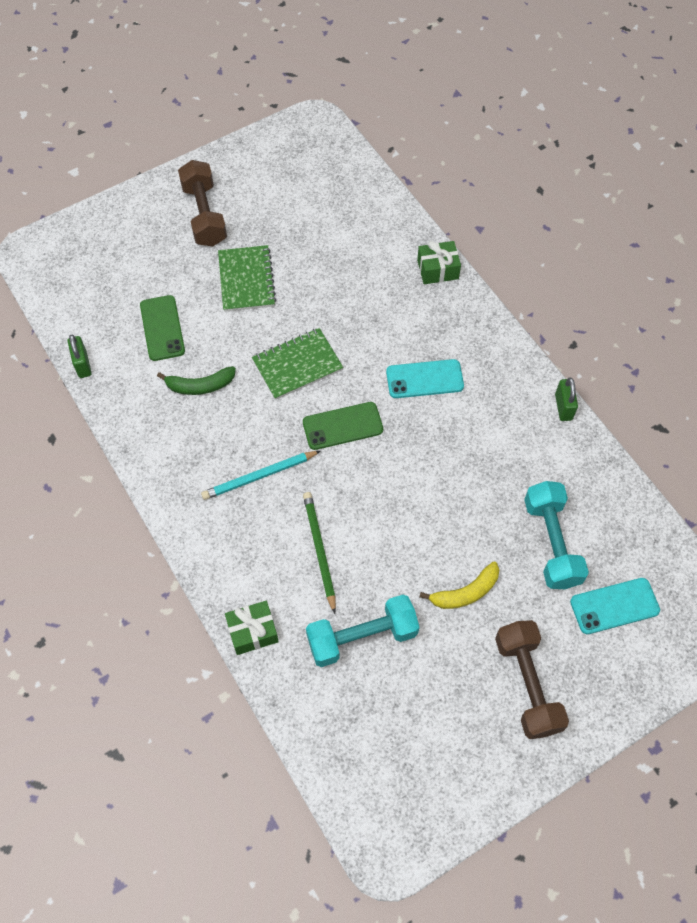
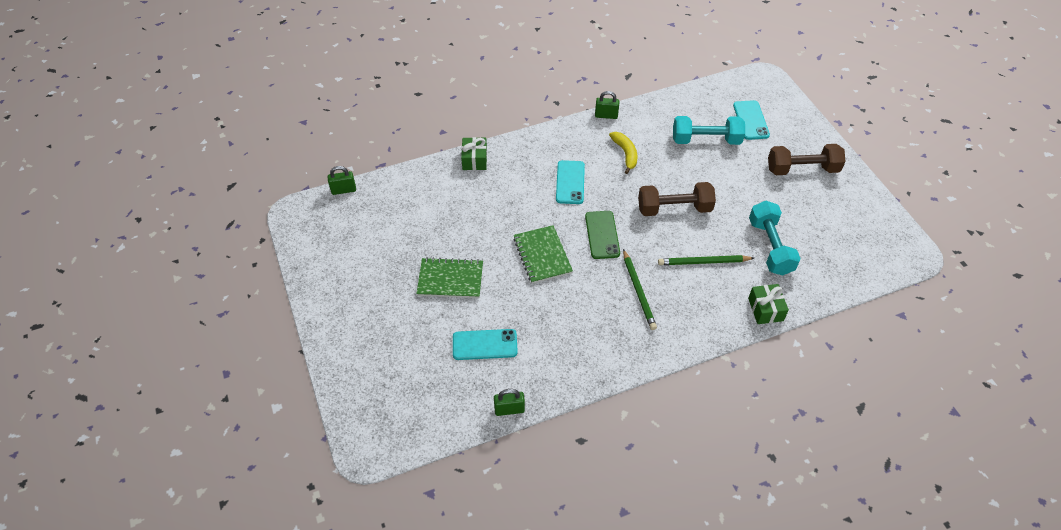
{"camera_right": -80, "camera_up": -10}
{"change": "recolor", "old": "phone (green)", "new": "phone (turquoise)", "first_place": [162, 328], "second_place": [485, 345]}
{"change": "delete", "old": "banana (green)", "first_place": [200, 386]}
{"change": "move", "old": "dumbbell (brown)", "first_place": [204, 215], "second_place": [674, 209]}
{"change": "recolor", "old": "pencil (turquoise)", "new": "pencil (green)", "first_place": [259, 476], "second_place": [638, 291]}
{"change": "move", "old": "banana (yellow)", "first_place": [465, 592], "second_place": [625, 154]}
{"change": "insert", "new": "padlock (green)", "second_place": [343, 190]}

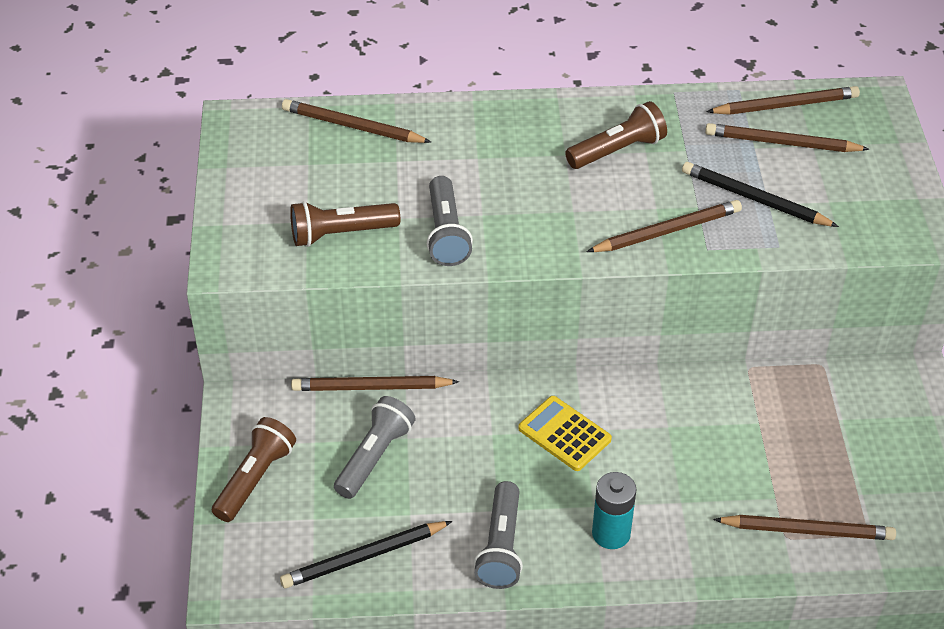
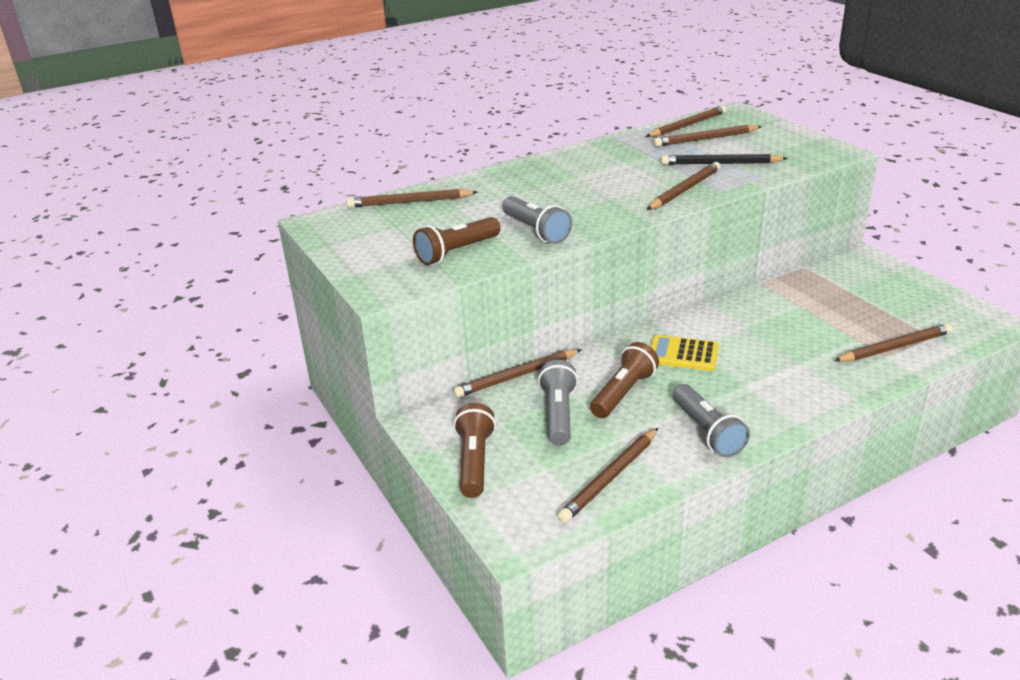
{"camera_right": -25, "camera_up": -15}
{"change": "recolor", "old": "pencil (black)", "new": "pencil (brown)", "first_place": [364, 557], "second_place": [610, 478]}
{"change": "move", "old": "flashlight (brown)", "first_place": [617, 150], "second_place": [623, 393]}
{"change": "delete", "old": "battery (turquoise)", "first_place": [611, 533]}

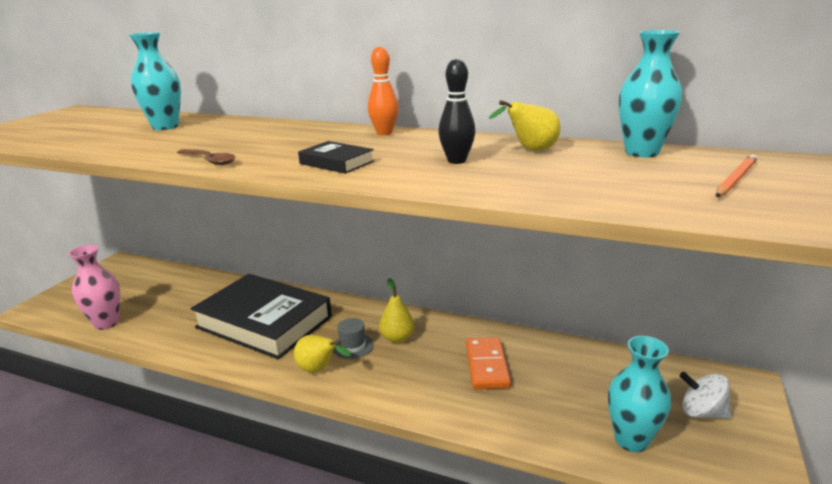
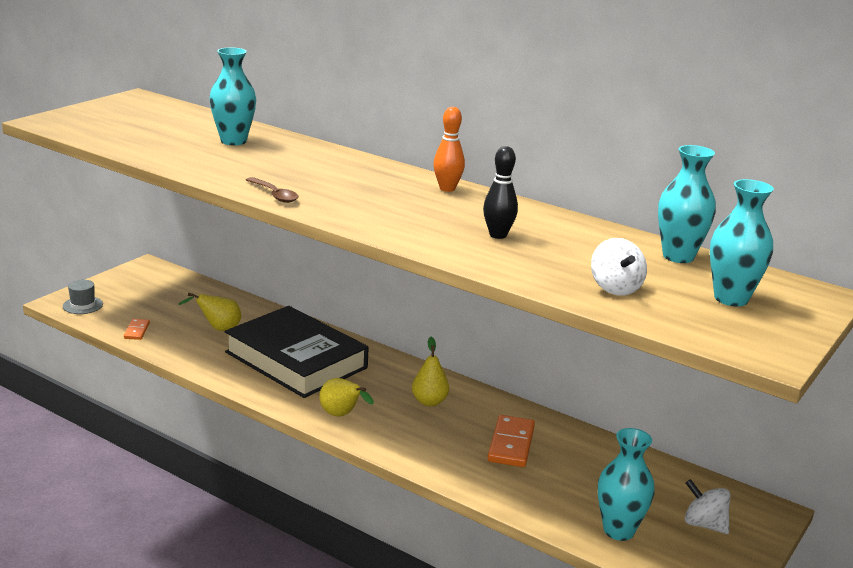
{"camera_right": 10, "camera_up": 0}
{"change": "replace", "old": "vase (pink)", "new": "domino (orange)", "first_place": [106, 323], "second_place": [136, 331]}
{"change": "delete", "old": "book (black)", "first_place": [337, 162]}
{"change": "move", "old": "hat (grey)", "first_place": [352, 346], "second_place": [83, 305]}
{"change": "move", "old": "pear (yellow)", "first_place": [530, 150], "second_place": [218, 329]}
{"change": "replace", "old": "pencil (orange)", "new": "vase (turquoise)", "first_place": [735, 179], "second_place": [731, 299]}
{"change": "insert", "new": "spinning top (white)", "second_place": [615, 288]}

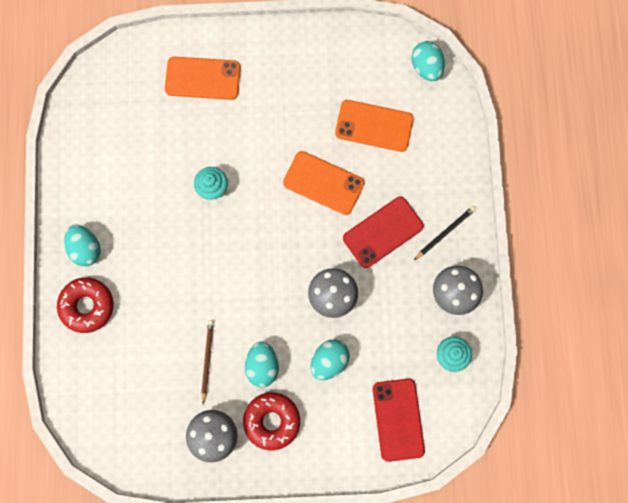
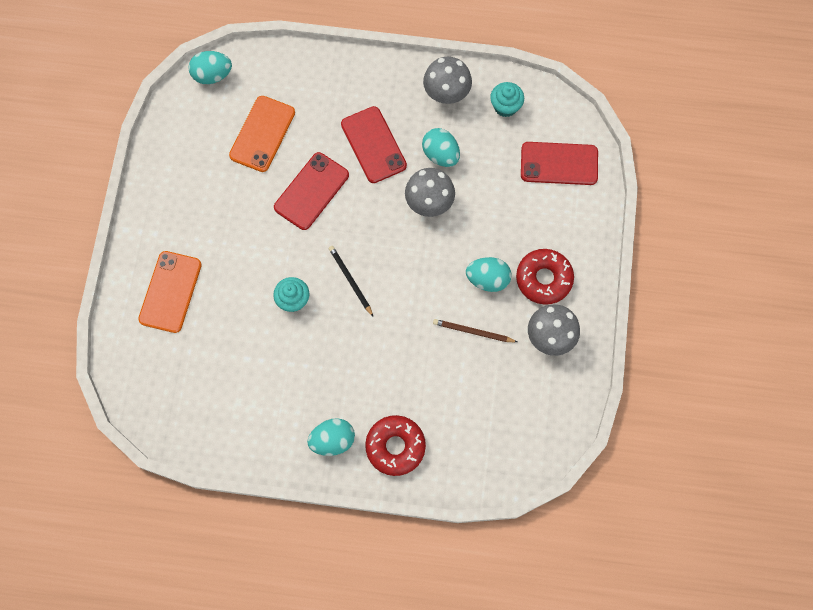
{"camera_right": -80, "camera_up": -5}
{"change": "recolor", "old": "phone (orange)", "new": "phone (red)", "first_place": [323, 183], "second_place": [311, 191]}
{"change": "move", "old": "egg (turquoise)", "first_place": [329, 361], "second_place": [440, 155]}
{"change": "move", "old": "pencil (black)", "first_place": [445, 233], "second_place": [350, 280]}

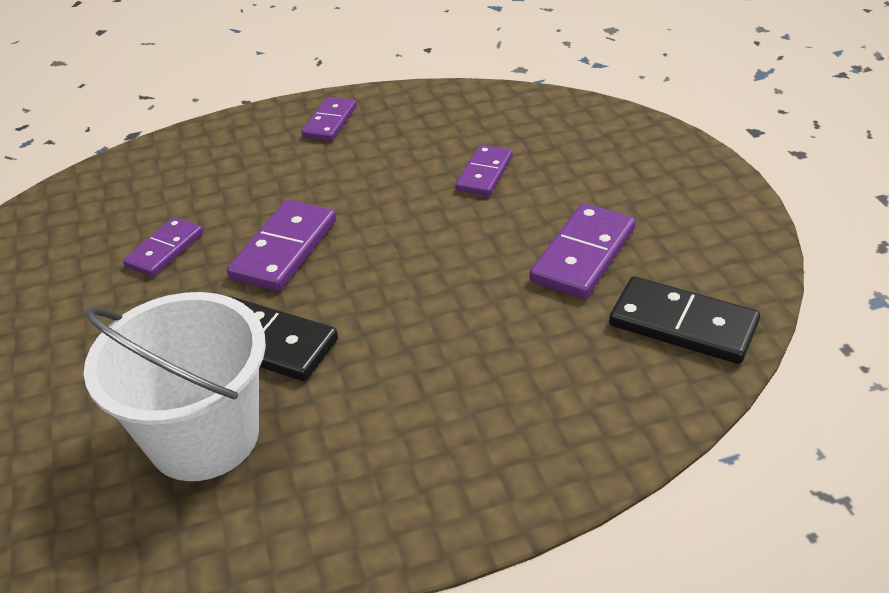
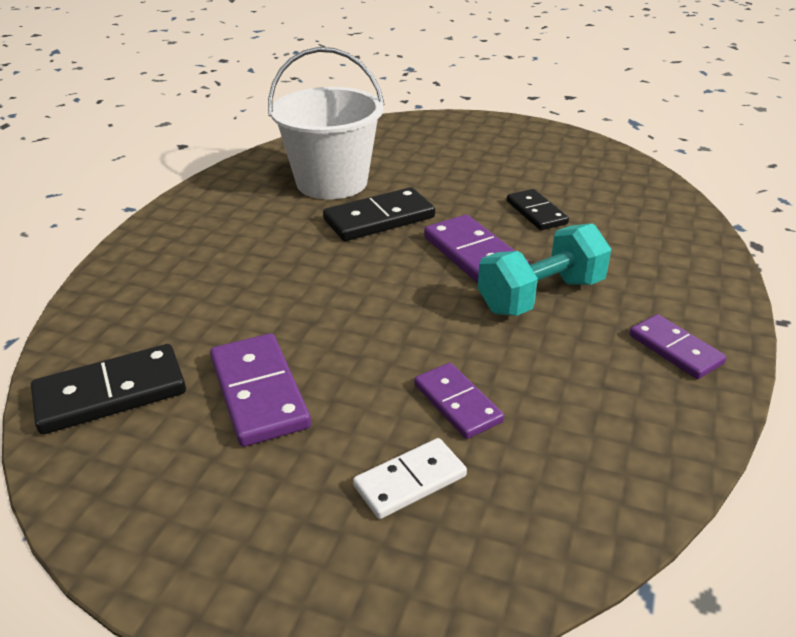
{"camera_right": 125, "camera_up": -5}
{"change": "recolor", "old": "domino (purple)", "new": "domino (black)", "first_place": [165, 250], "second_place": [536, 212]}
{"change": "insert", "new": "domino (white)", "second_place": [410, 481]}
{"change": "insert", "new": "dumbbell (turquoise)", "second_place": [541, 296]}

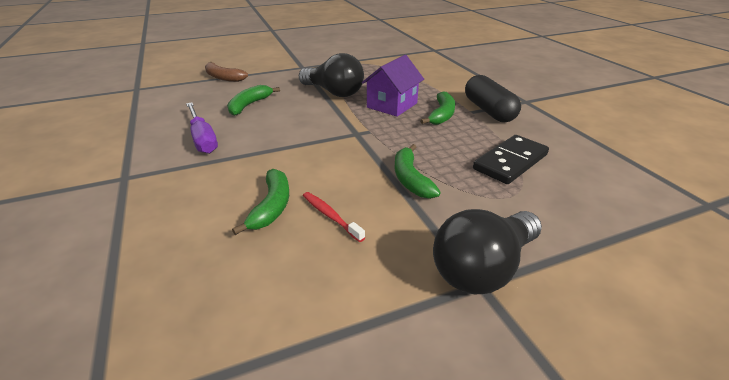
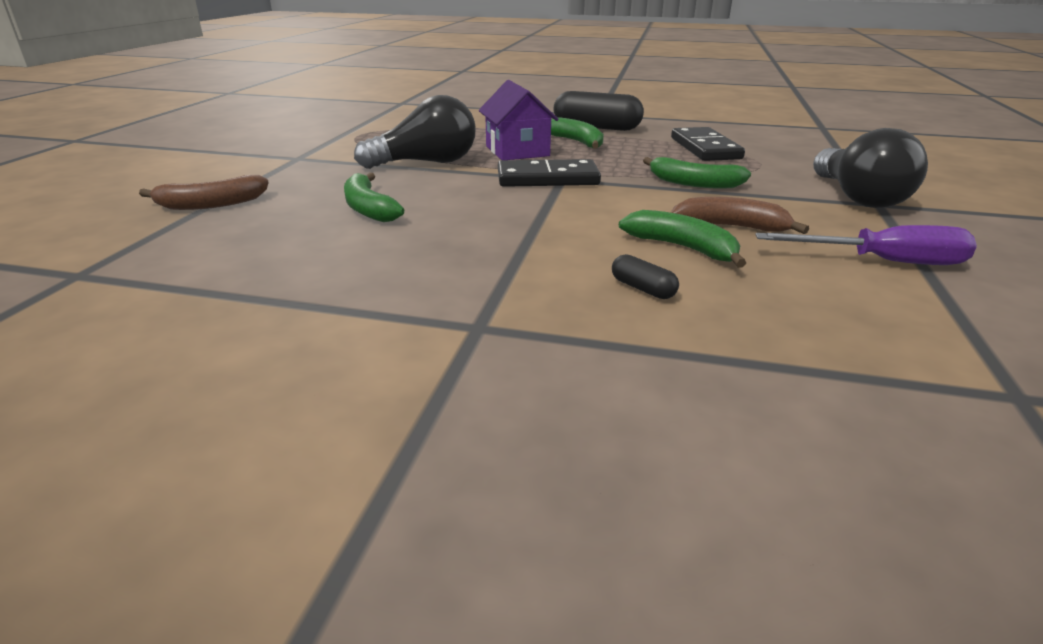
{"camera_right": -55, "camera_up": -5}
{"change": "move", "old": "screwdriver (purple)", "first_place": [202, 138], "second_place": [883, 262]}
{"change": "replace", "old": "toothbrush (red)", "new": "banana (brown)", "first_place": [330, 216], "second_place": [730, 227]}
{"change": "insert", "new": "domino (black)", "second_place": [547, 178]}
{"change": "insert", "new": "capsule (black)", "second_place": [642, 289]}

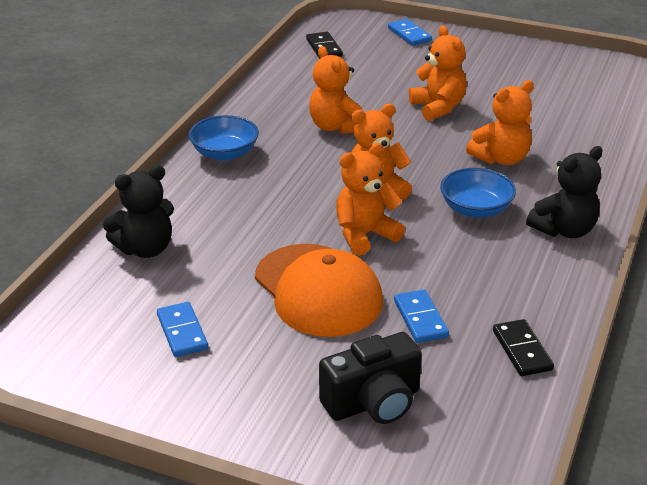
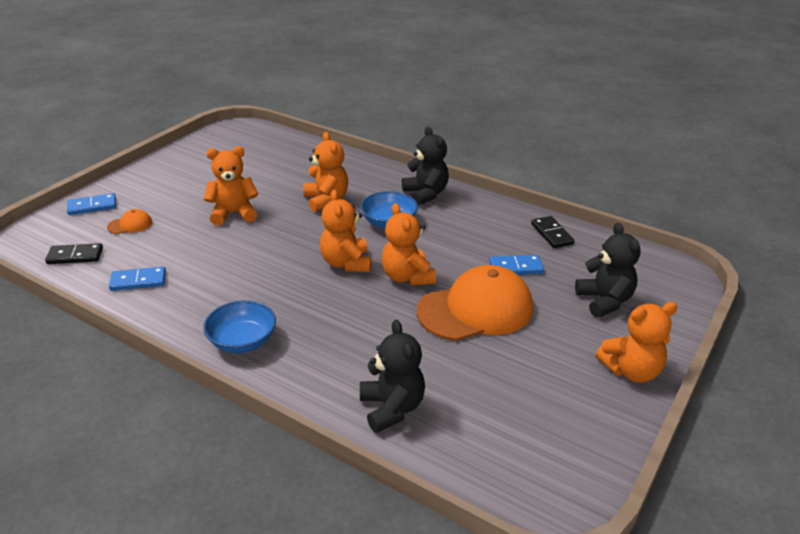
{"camera_right": -80, "camera_up": 0}
{"change": "move", "old": "domino (blue)", "first_place": [182, 332], "second_place": [138, 281]}
{"change": "move", "old": "teddy bear (orange)", "first_place": [336, 127], "second_place": [631, 371]}
{"change": "replace", "old": "camera (black)", "new": "teddy bear (black)", "first_place": [373, 402], "second_place": [604, 301]}
{"change": "rotate", "old": "domino (black)", "first_place": [522, 350], "second_place": [551, 234], "degrees": 75}
{"change": "insert", "new": "cap (orange)", "second_place": [130, 225]}

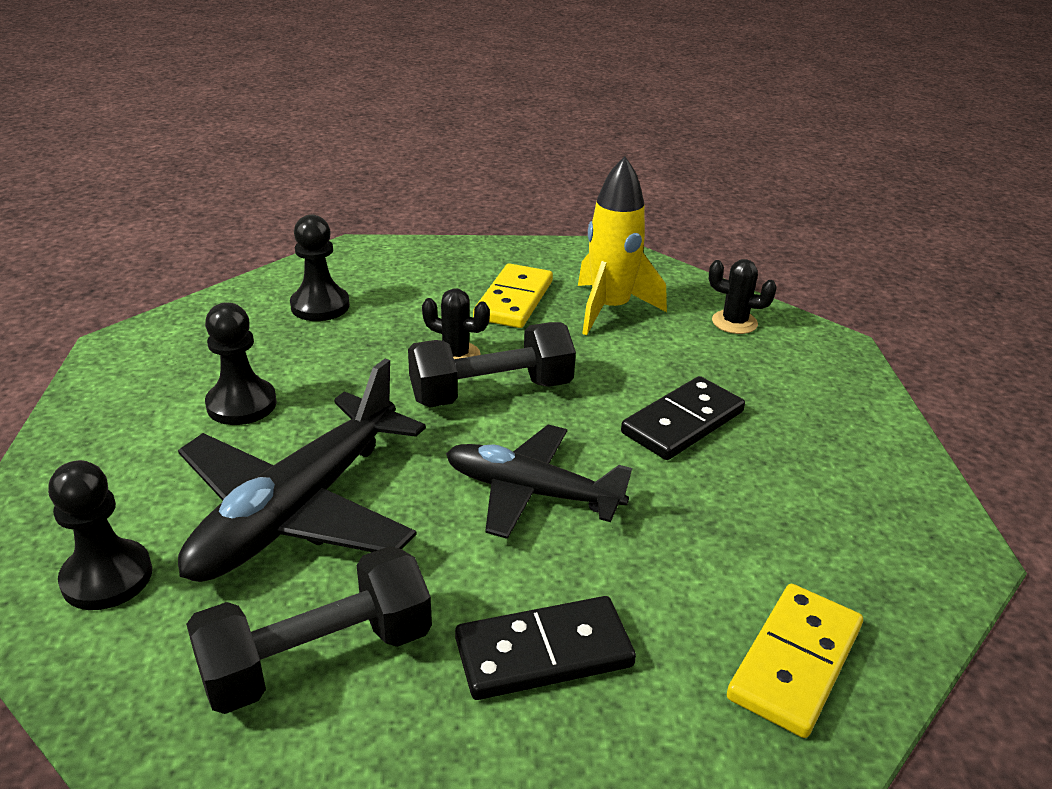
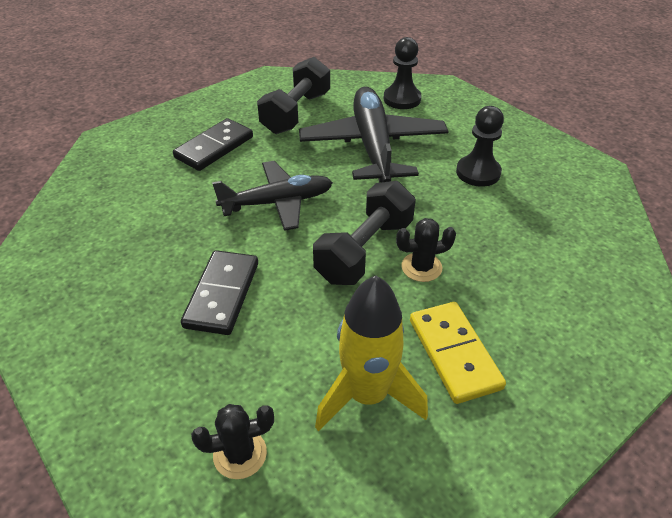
{"camera_right": 145, "camera_up": 10}
{"change": "delete", "old": "pawn (black)", "first_place": [320, 306]}
{"change": "delete", "old": "domino (yellow)", "first_place": [795, 662]}

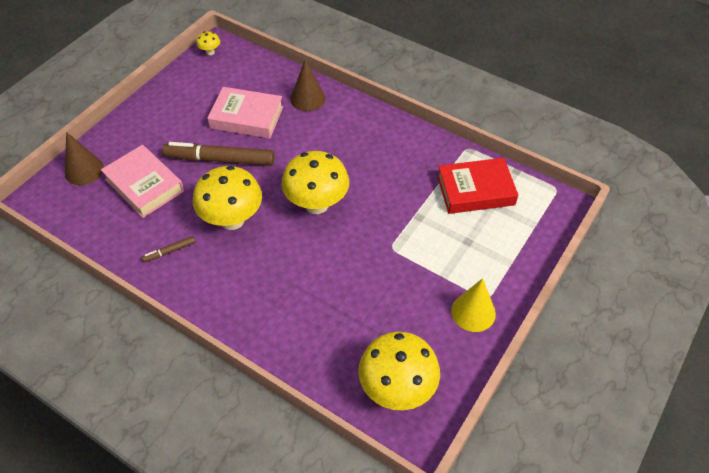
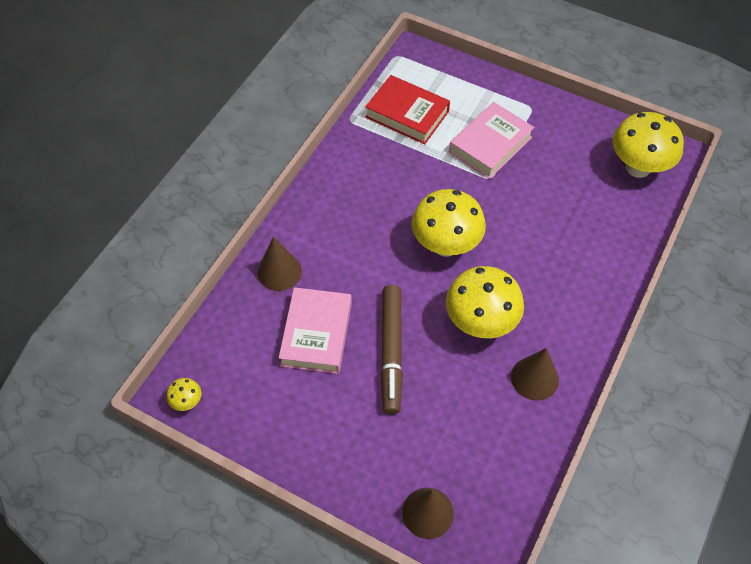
{"camera_right": -95, "camera_up": 5}
{"change": "move", "old": "book (pink)", "first_place": [144, 185], "second_place": [490, 145]}
{"change": "replace", "old": "marker (brown)", "new": "cone (brown)", "first_place": [169, 251], "second_place": [534, 378]}
{"change": "rotate", "old": "book (red)", "first_place": [475, 190], "second_place": [407, 114], "degrees": -45}
{"change": "delete", "old": "cone (yellow)", "first_place": [473, 312]}

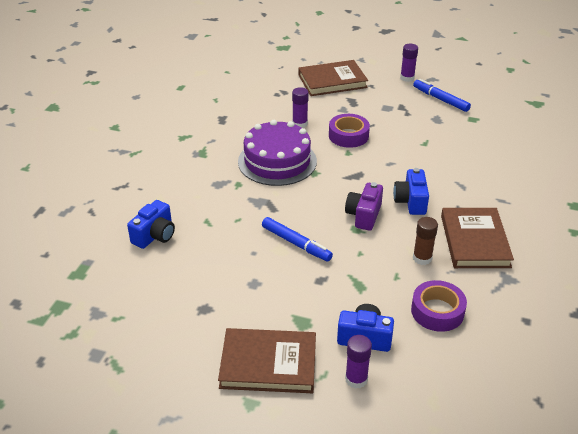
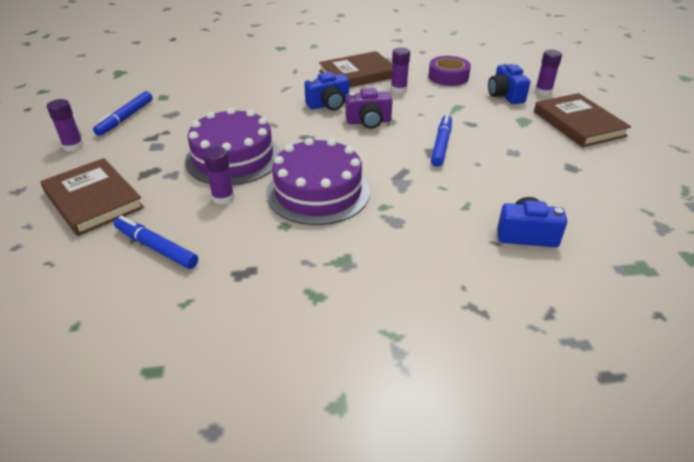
{"camera_right": -115, "camera_up": 0}
{"change": "replace", "old": "tape (purple)", "new": "cake (purple)", "first_place": [348, 136], "second_place": [233, 157]}
{"change": "recolor", "old": "glue stick (brown)", "new": "glue stick (purple)", "first_place": [422, 258], "second_place": [398, 89]}
{"change": "insert", "new": "marker (blue)", "second_place": [156, 247]}

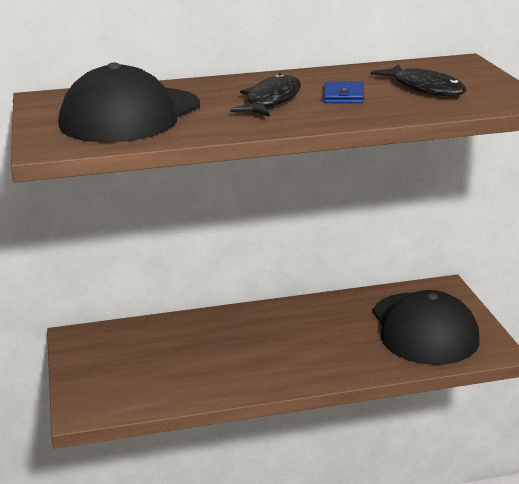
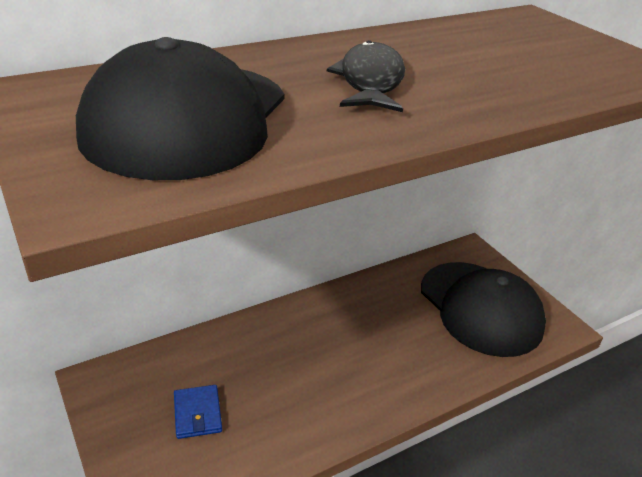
{"camera_right": -20, "camera_up": 10}
{"change": "move", "old": "wallet (blue)", "first_place": [344, 96], "second_place": [197, 413]}
{"change": "delete", "old": "fish (black)", "first_place": [424, 88]}

